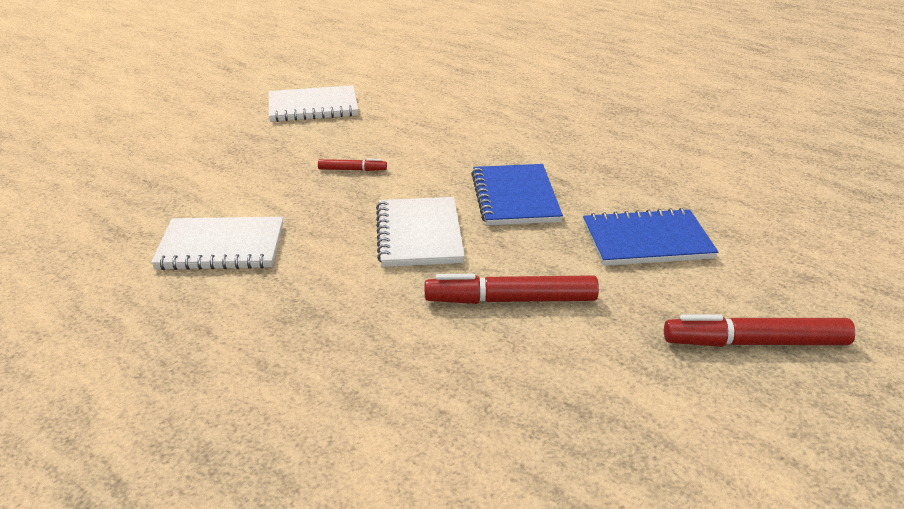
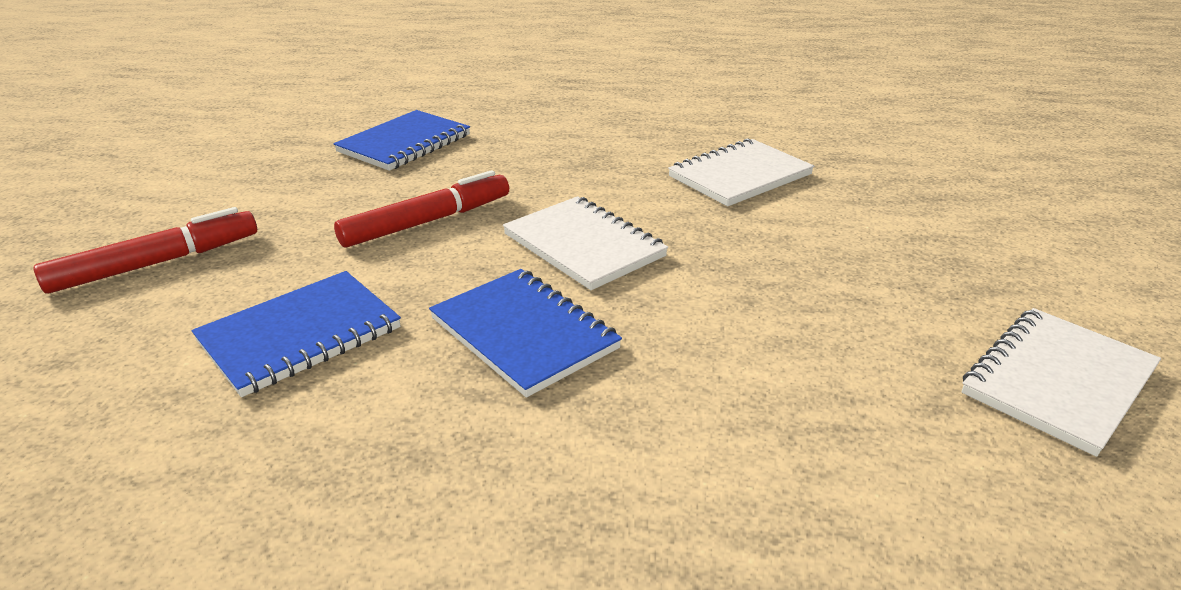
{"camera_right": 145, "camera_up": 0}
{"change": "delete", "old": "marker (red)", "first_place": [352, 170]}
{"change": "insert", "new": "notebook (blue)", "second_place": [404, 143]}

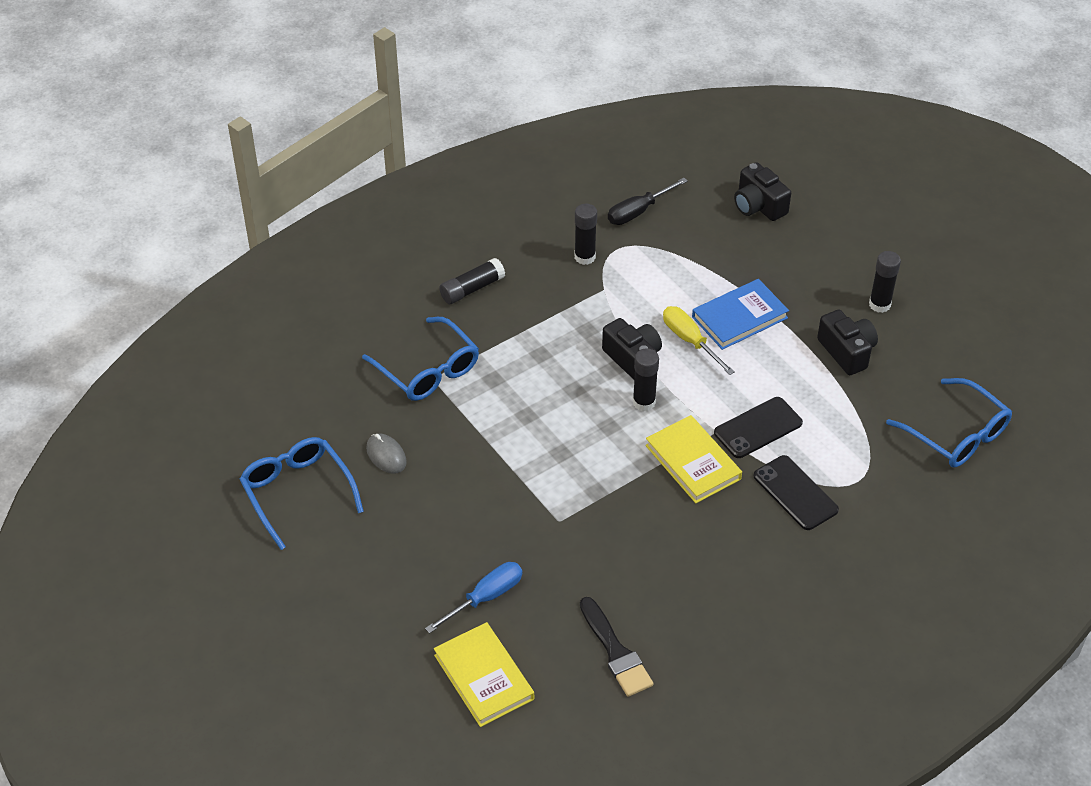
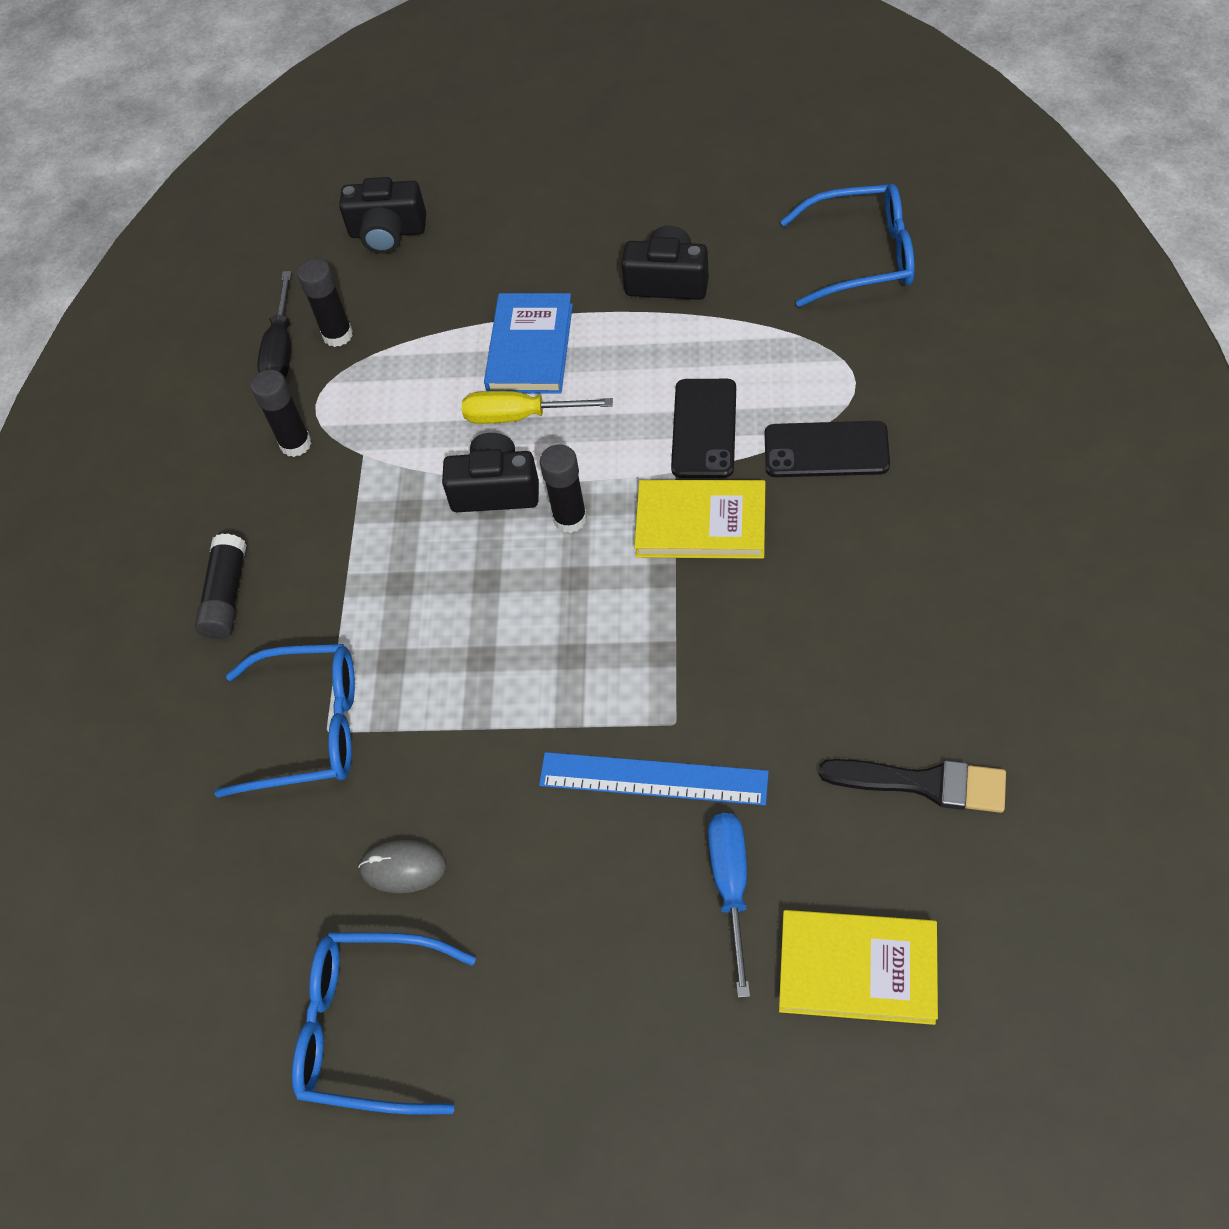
{"camera_right": -45, "camera_up": 10}
{"change": "move", "old": "glue stick (black)", "first_place": [879, 304], "second_place": [338, 335]}
{"change": "insert", "new": "ruler (blue)", "second_place": [653, 778]}

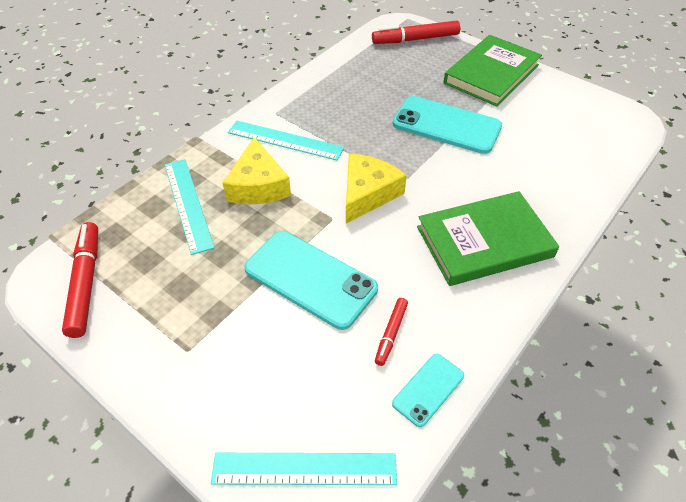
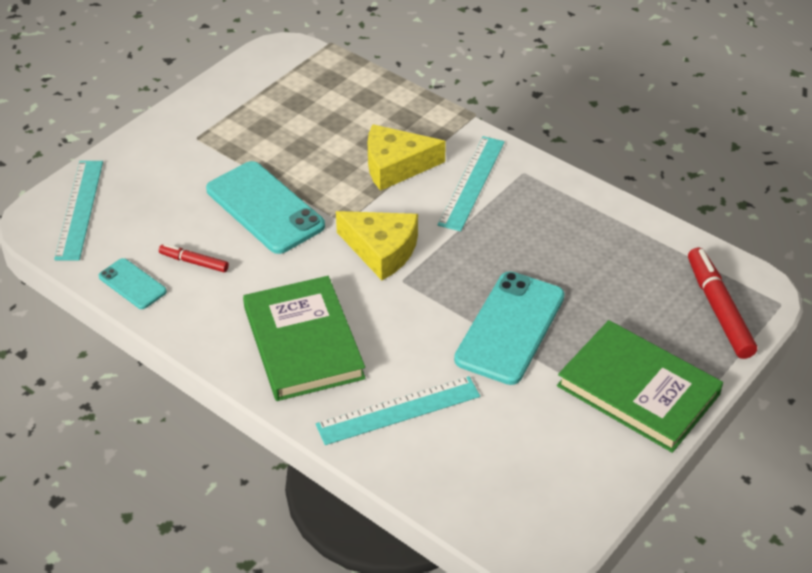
{"camera_right": 90, "camera_up": -5}
{"change": "delete", "old": "marker (red)", "first_place": [86, 283]}
{"change": "move", "old": "ruler (turquoise)", "first_place": [188, 204], "second_place": [398, 410]}
{"change": "rotate", "old": "phone (turquoise)", "first_place": [310, 279], "second_place": [265, 208], "degrees": -75}

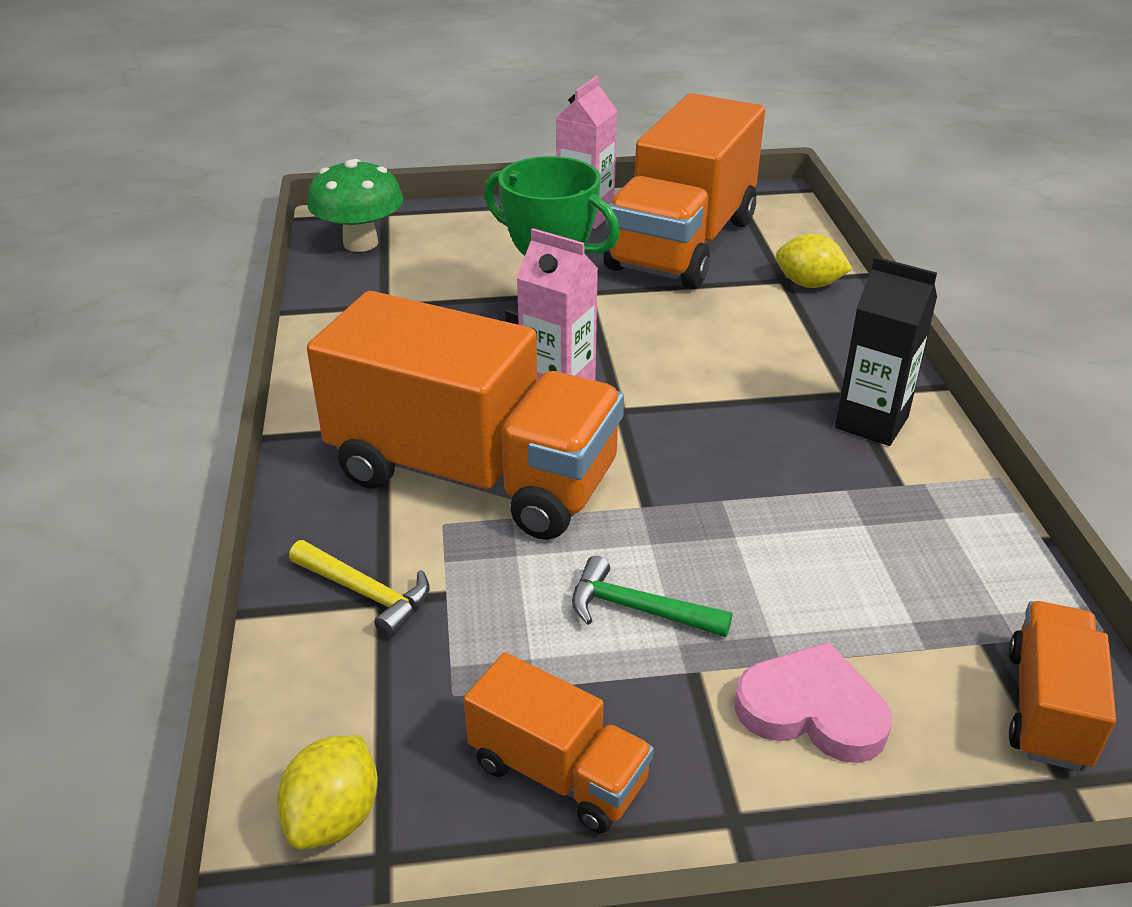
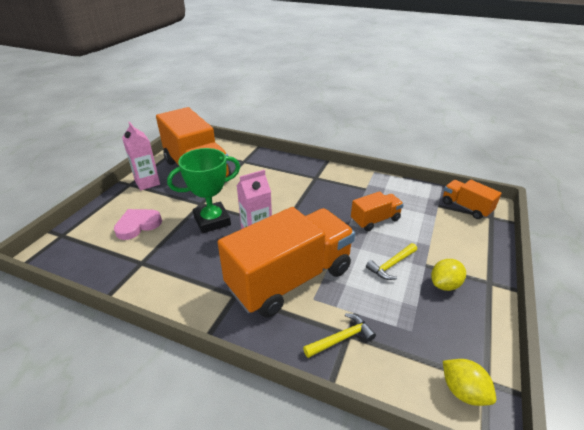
{"camera_right": -60, "camera_up": 0}
{"change": "delete", "old": "mushroom (green)", "first_place": [360, 243]}
{"change": "move", "old": "truck (orange)", "first_place": [558, 772], "second_place": [375, 220]}
{"change": "recolor", "old": "hammer (green)", "new": "hammer (yellow)", "first_place": [637, 609], "second_place": [391, 265]}
{"change": "move", "old": "heart (pink)", "first_place": [812, 710], "second_place": [138, 225]}
{"change": "move", "old": "lemon (yellow)", "first_place": [809, 284], "second_place": [444, 284]}
{"change": "delete", "old": "carton (black)", "first_place": [871, 422]}

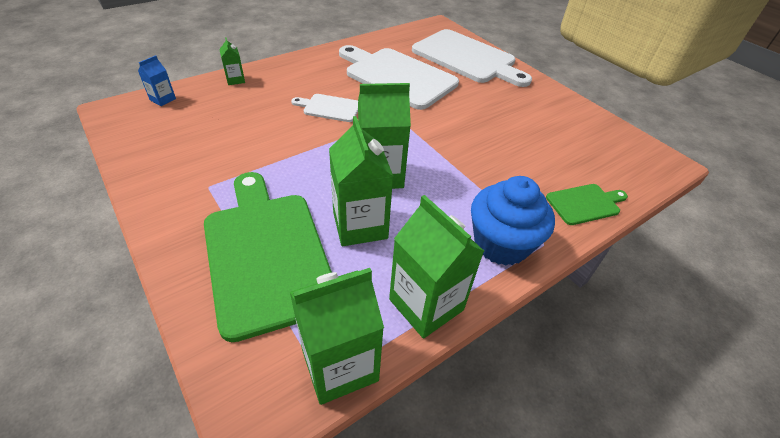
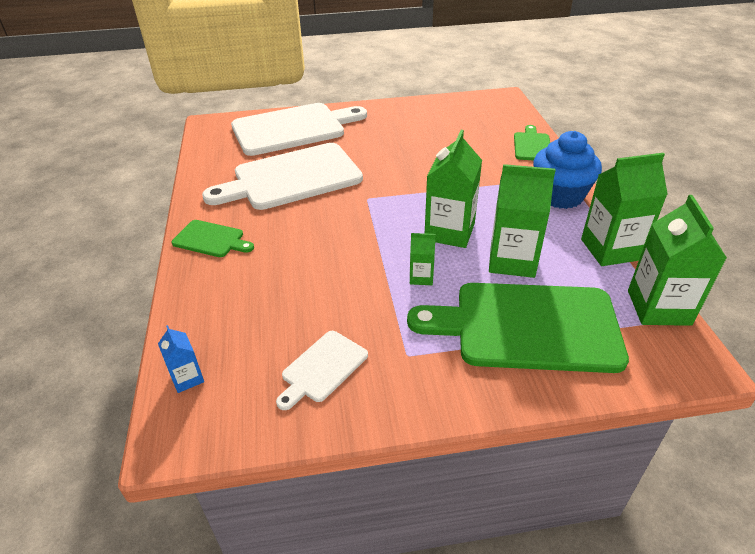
{"camera_right": -60, "camera_up": -5}
{"change": "move", "old": "carton (green)", "first_place": [235, 80], "second_place": [421, 277]}
{"change": "move", "old": "cutting board (white)", "first_place": [329, 108], "second_place": [322, 368]}
{"change": "insert", "new": "cutting board (green)", "second_place": [211, 239]}

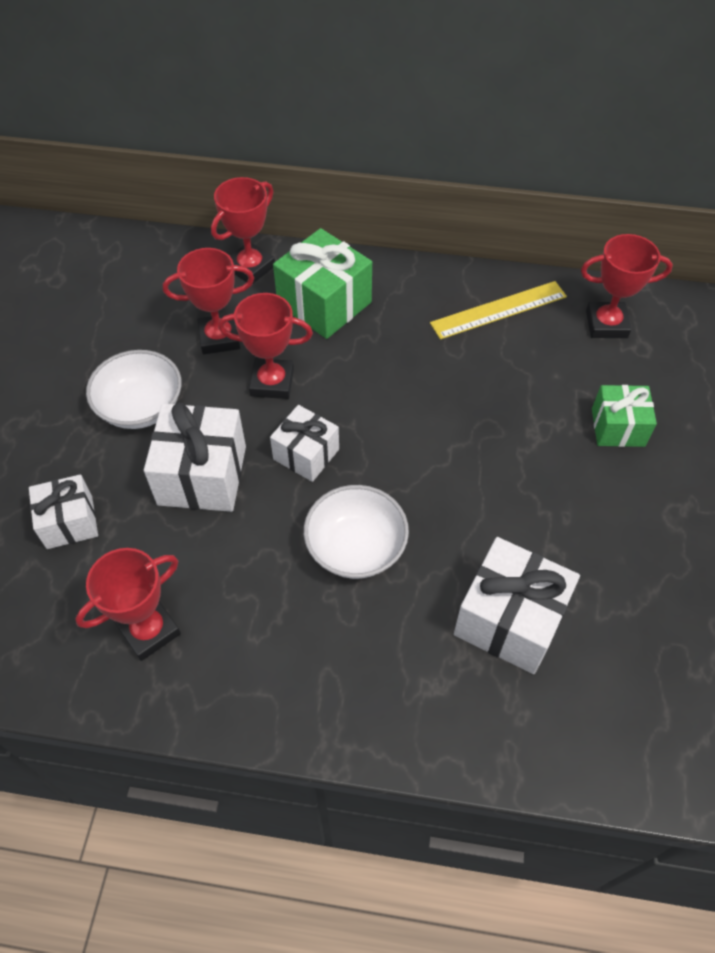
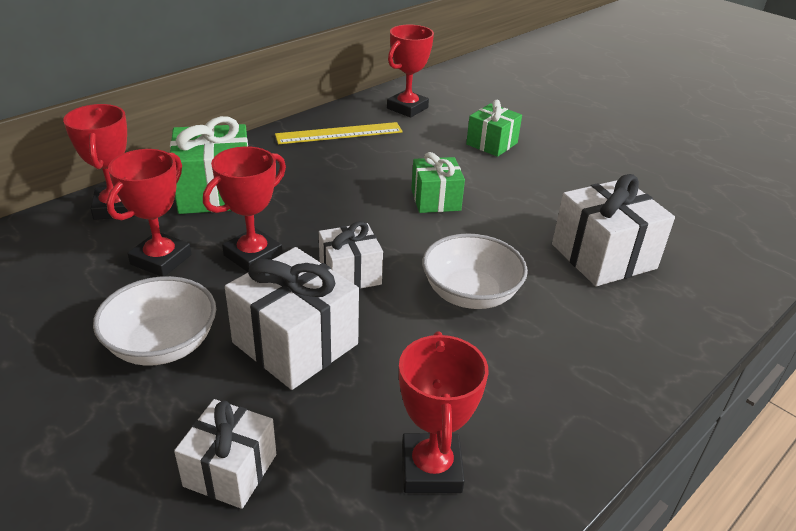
{"camera_right": -55, "camera_up": -20}
{"change": "rotate", "old": "ruler (yellow)", "first_place": [499, 310], "second_place": [339, 133], "degrees": 60}
{"change": "insert", "new": "gift (green)", "second_place": [435, 200]}

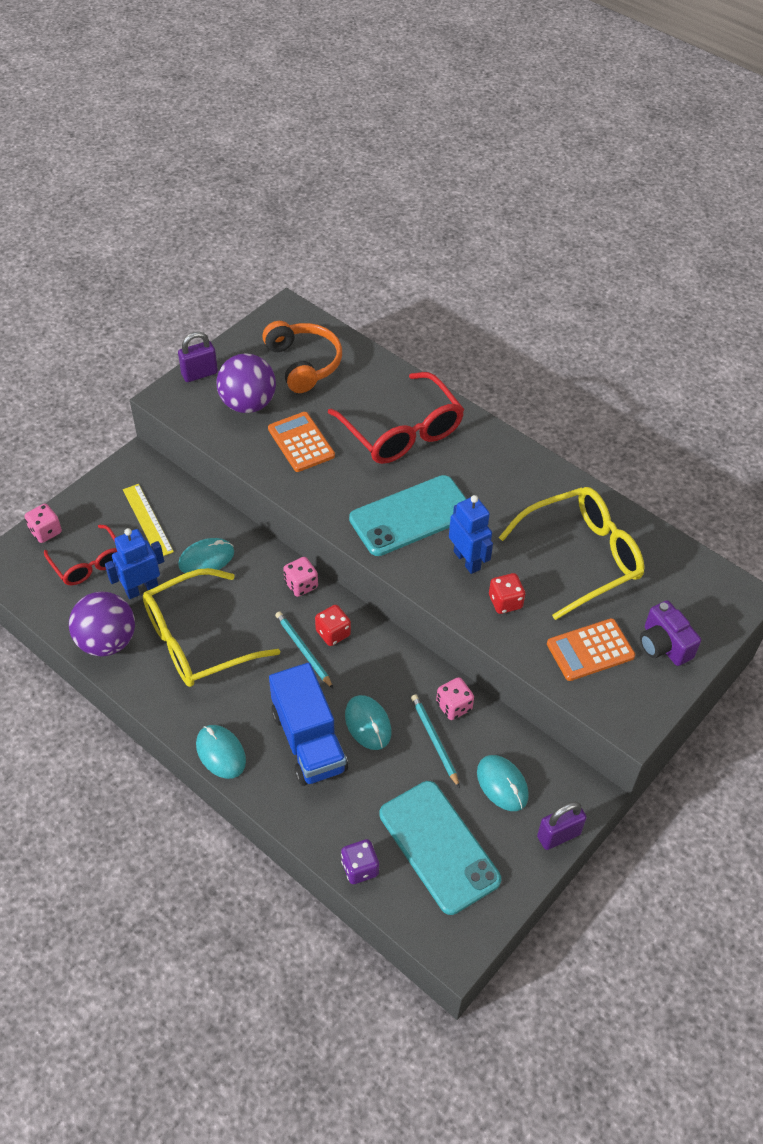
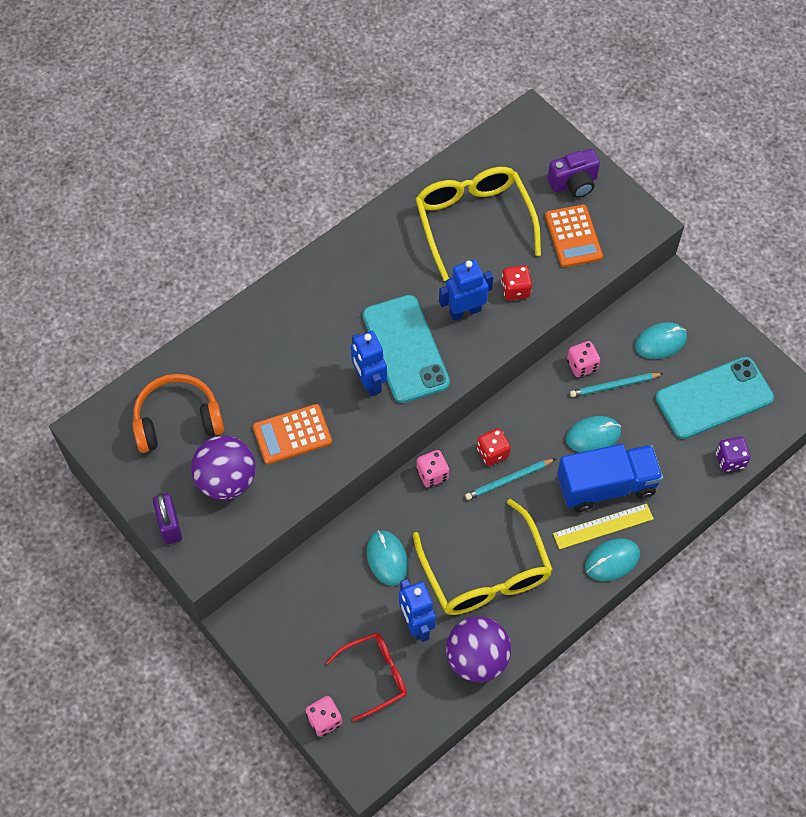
{"camera_right": -80, "camera_up": 10}
{"change": "move", "old": "ruler (yellow)", "first_place": [147, 520], "second_place": [603, 526]}
{"change": "delete", "old": "glasses (red)", "first_place": [402, 432]}
{"change": "delete", "old": "padlock (purple)", "first_place": [558, 835]}
{"change": "insert", "new": "robot (blue)", "second_place": [369, 382]}

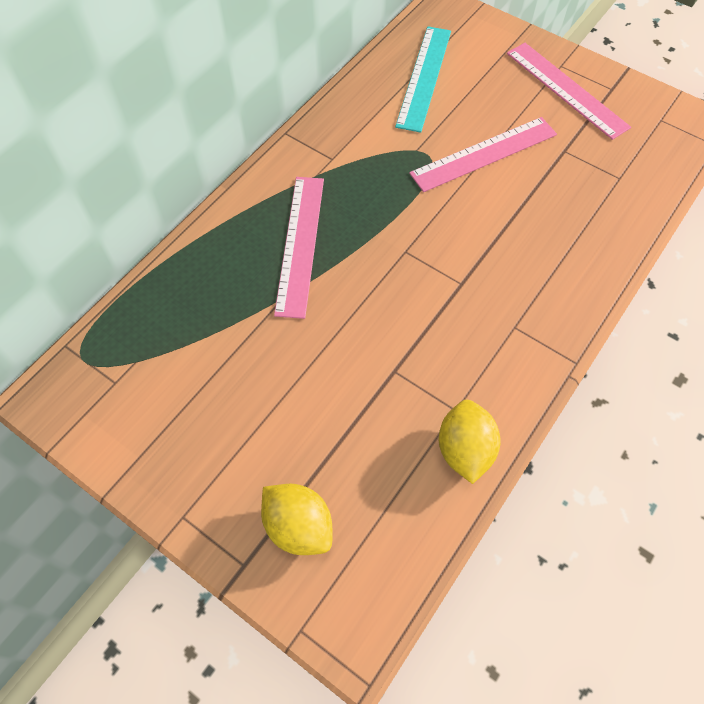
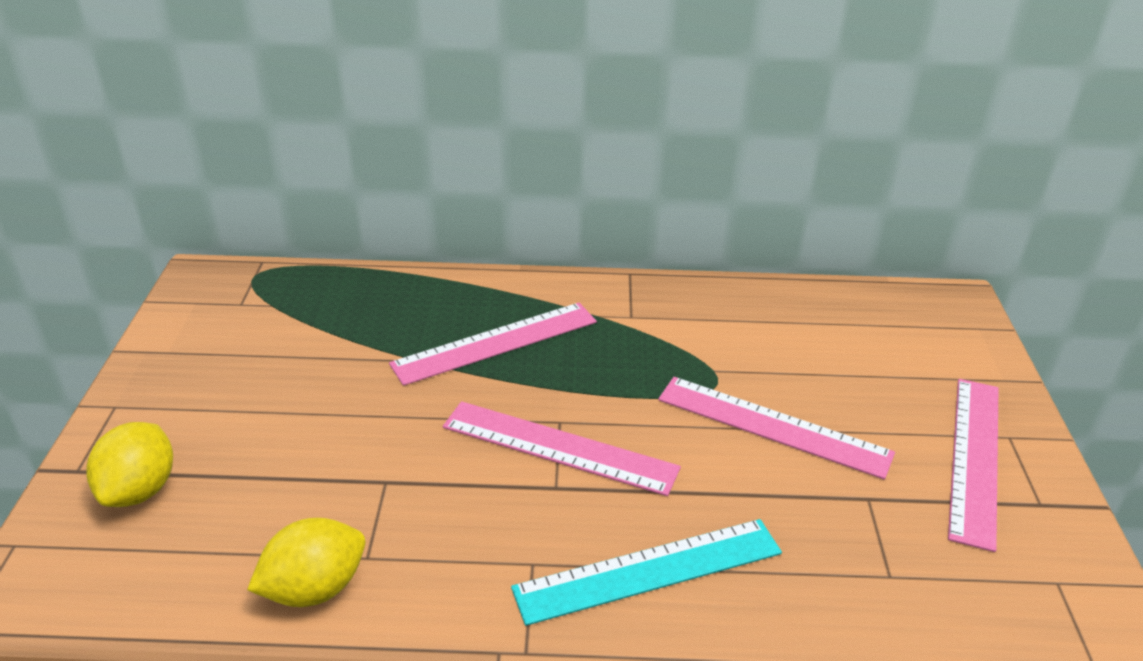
{"camera_right": 55, "camera_up": -25}
{"change": "move", "old": "ruler (turquoise)", "first_place": [424, 77], "second_place": [648, 570]}
{"change": "insert", "new": "ruler (pink)", "second_place": [559, 448]}

